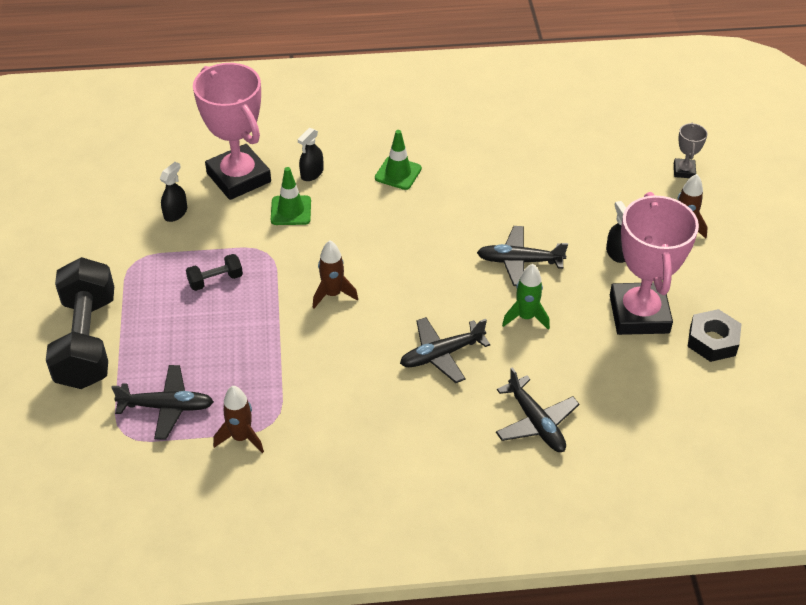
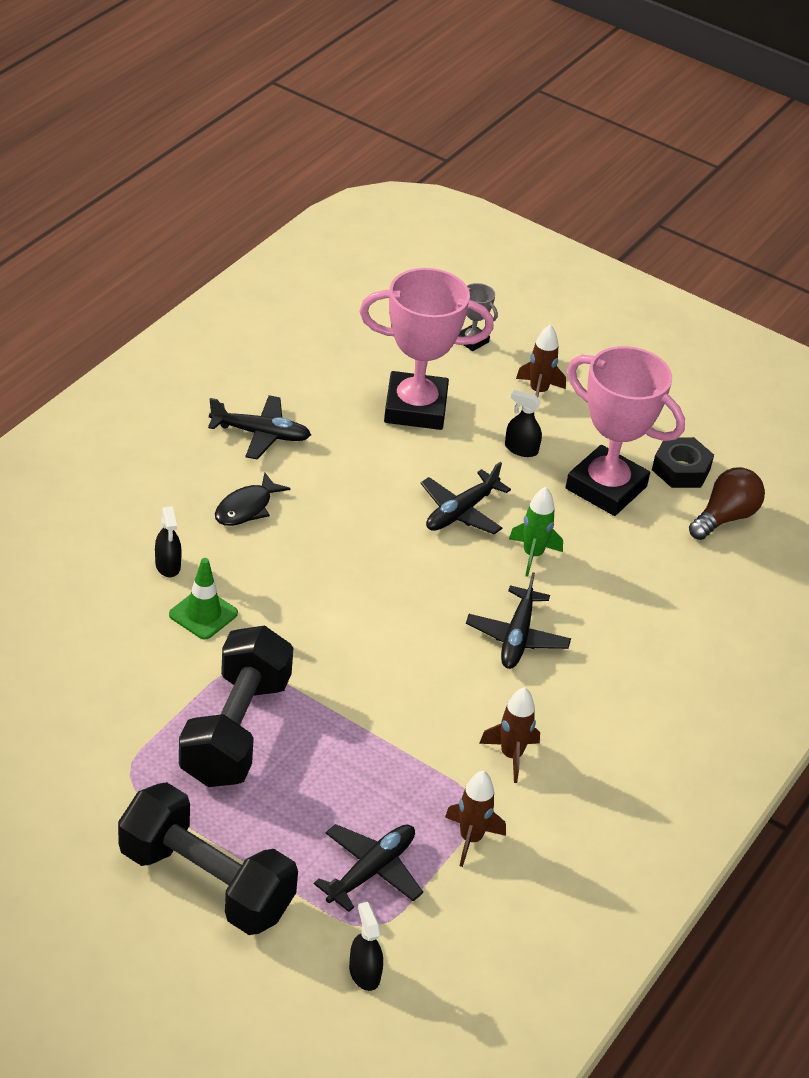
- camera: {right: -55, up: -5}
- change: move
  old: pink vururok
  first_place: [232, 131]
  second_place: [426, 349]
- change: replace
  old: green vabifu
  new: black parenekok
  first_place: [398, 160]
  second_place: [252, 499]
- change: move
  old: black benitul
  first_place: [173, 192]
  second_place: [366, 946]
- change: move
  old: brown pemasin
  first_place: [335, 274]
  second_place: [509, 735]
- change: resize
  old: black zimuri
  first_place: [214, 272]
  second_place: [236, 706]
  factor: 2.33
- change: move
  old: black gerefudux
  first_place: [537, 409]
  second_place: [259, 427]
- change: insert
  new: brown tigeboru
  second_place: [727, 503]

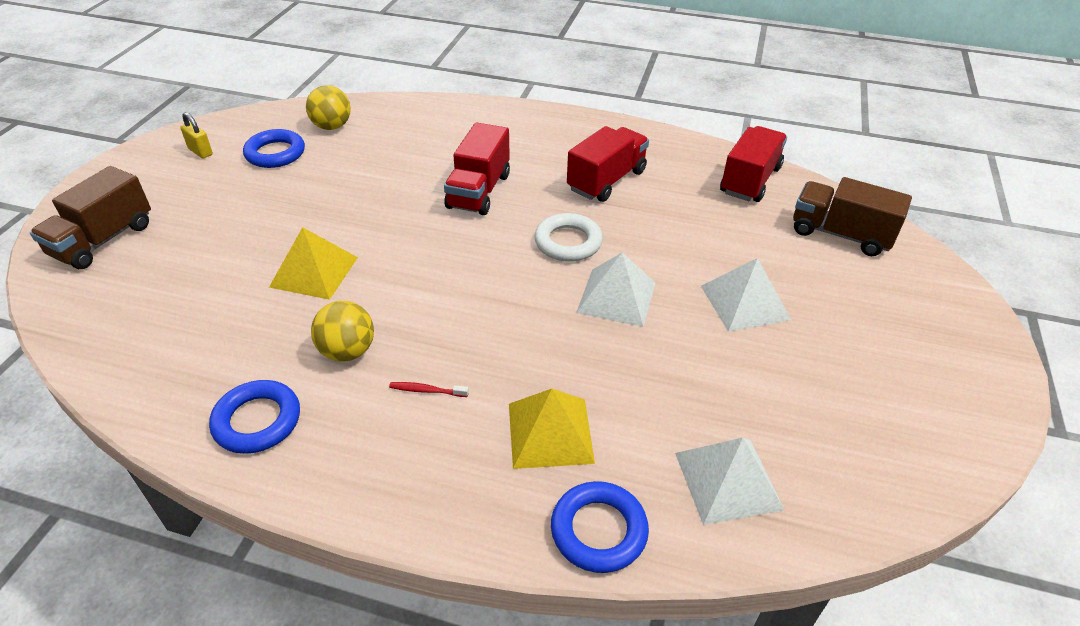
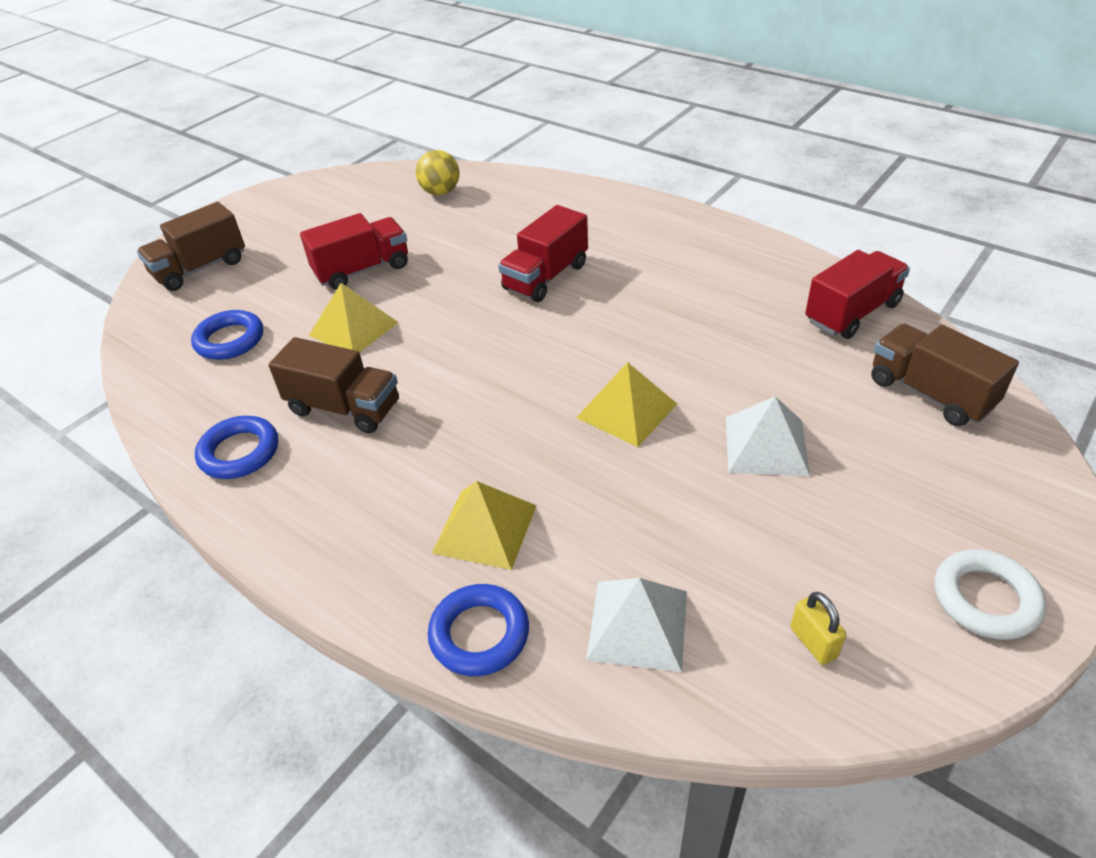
- camera: {right: 25, up: 0}
- change: move
  old: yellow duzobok
  first_place: [196, 135]
  second_place: [818, 628]
- change: move
  old: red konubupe
  first_place: [608, 164]
  second_place: [354, 251]
- change: move
  old: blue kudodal
  first_place: [274, 148]
  second_place: [227, 335]
- change: move
  old: white kudodal
  first_place: [569, 237]
  second_place: [990, 594]
- change: recolor
  old: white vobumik
  new: yellow vobumik
  first_place: [616, 290]
  second_place: [626, 404]
- change: replace
  old: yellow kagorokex
  new: brown konubupe
  first_place: [342, 331]
  second_place: [334, 385]
- change: delete
  old: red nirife
  first_place: [429, 389]

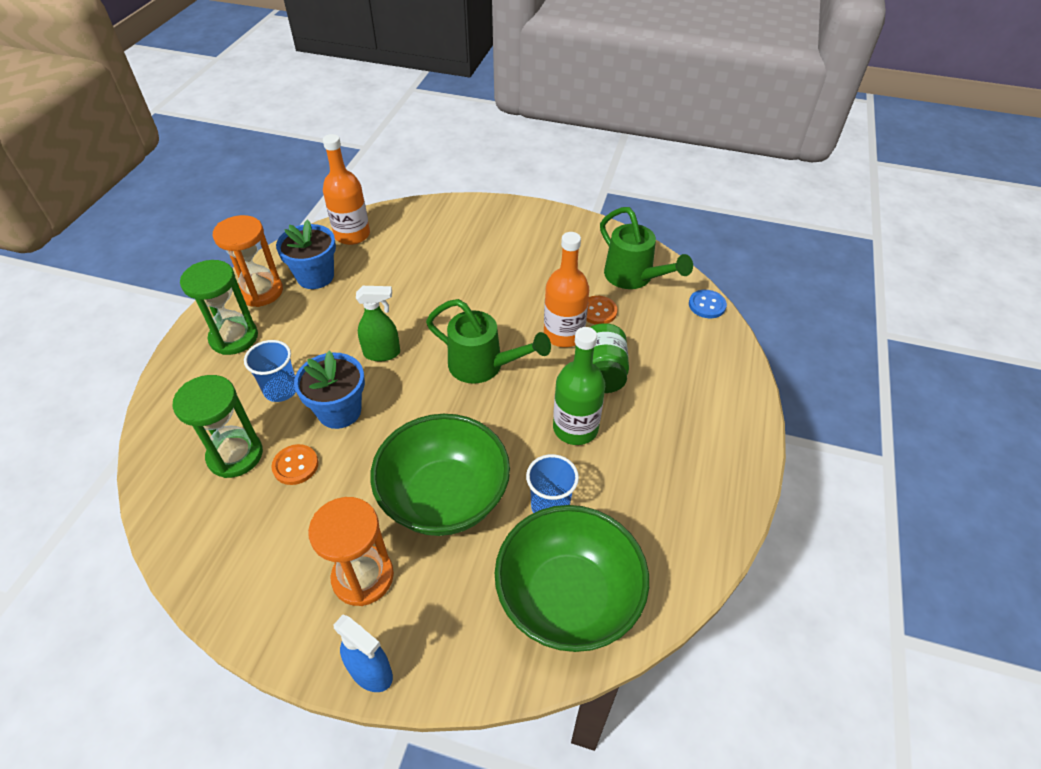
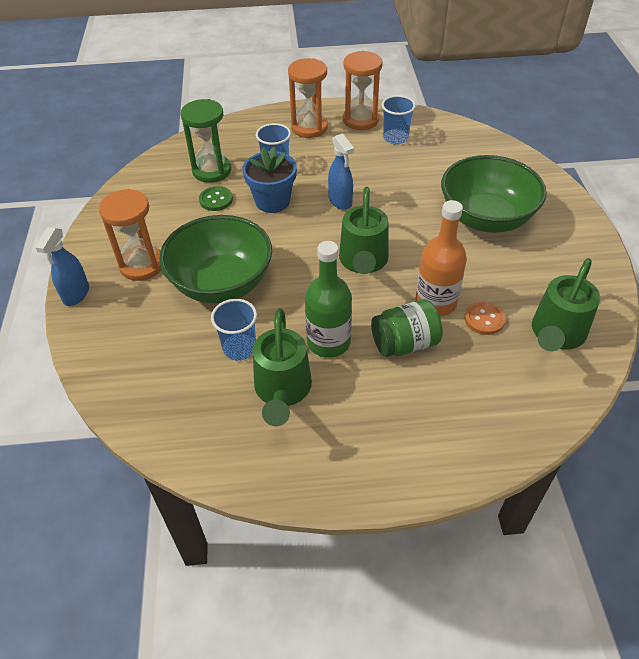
- camera: {right: 70, up: 0}
- change: delete
  old: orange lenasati
  first_place: [346, 189]
- change: replace
  old: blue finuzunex
  new: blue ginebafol
  first_place: [306, 254]
  second_place: [399, 120]
- change: recolor
  old: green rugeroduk
  new: orange rugeroduk
  first_place: [219, 307]
  second_place: [308, 98]
- change: recolor
  old: green benitul
  new: blue benitul
  first_place: [378, 323]
  second_place: [341, 172]
- change: delete
  old: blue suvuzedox
  first_place: [708, 304]
- change: recolor
  old: orange suvuzedox
  new: green suvuzedox
  first_place: [295, 464]
  second_place: [216, 198]
- change: move
  old: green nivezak
  first_place: [572, 578]
  second_place: [494, 194]
- change: insert
  new: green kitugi
  second_place: [282, 367]

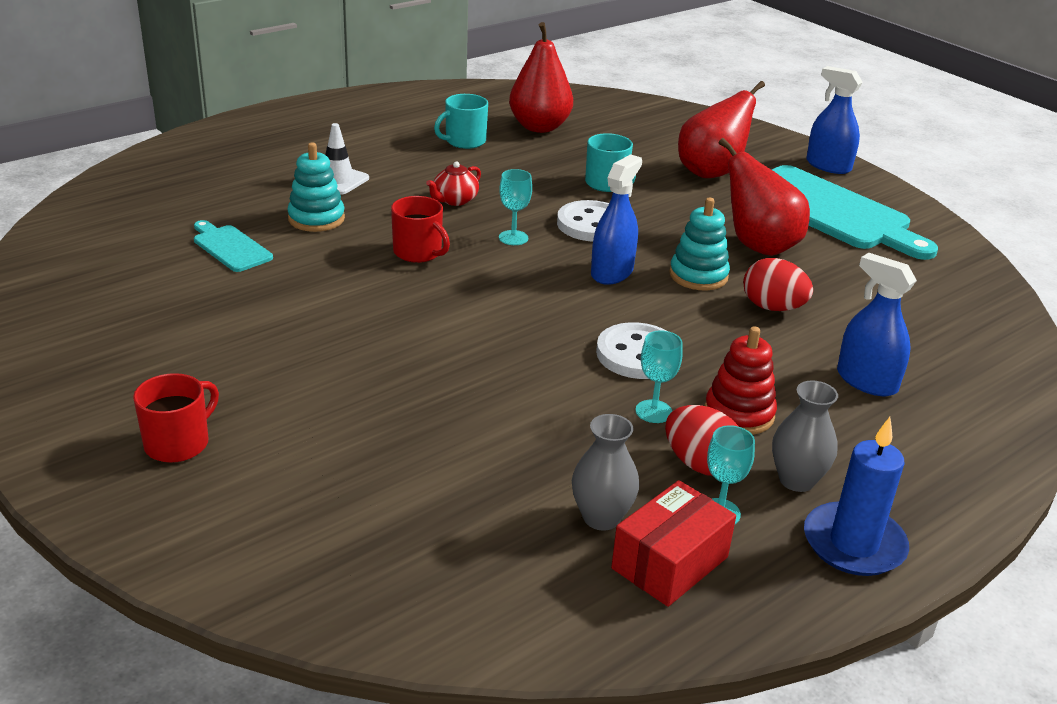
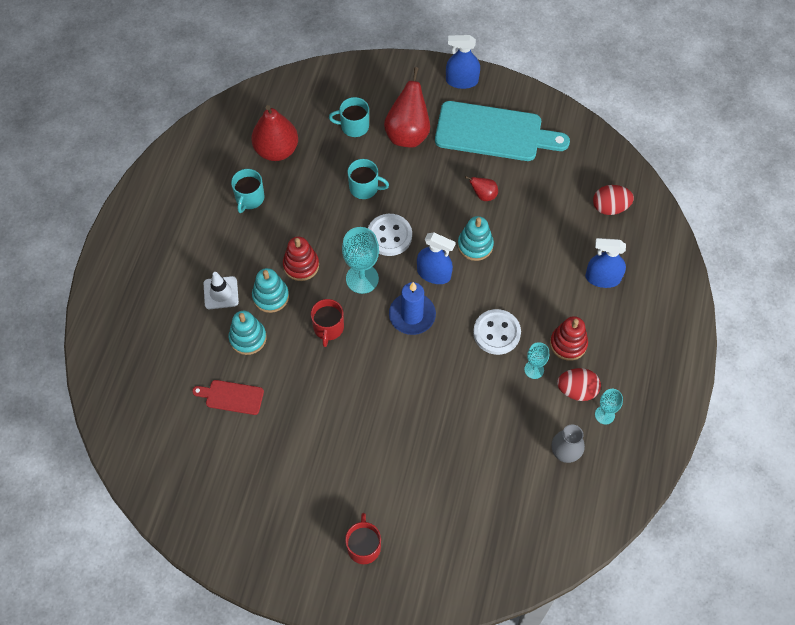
- camera: {right: -35, up: 30}
- change: resize
  old: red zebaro
  first_place: [764, 197]
  second_place: [481, 188]
  factor: 0.49
- change: rotate
  old: blue benitul
  first_place: [616, 219]
  second_place: [436, 258]
  degrees: 120
- change: replace
  old: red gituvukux
  new: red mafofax
  first_place: [453, 183]
  second_place: [301, 259]
- change: resize
  old: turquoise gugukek
  first_place: [515, 207]
  second_place: [360, 260]
  factor: 1.73
- change: rotate
  old: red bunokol
  first_place: [420, 229]
  second_place: [327, 323]
  degrees: 90
- change: recolor
  old: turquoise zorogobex
  new: red zorogobex
  first_place: [233, 246]
  second_place: [228, 397]
- change: move
  old: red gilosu
  first_place: [778, 284]
  second_place: [613, 200]
- change: delete
  old: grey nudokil
  first_place: [805, 436]
- change: move
  old: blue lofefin
  first_place: [856, 496]
  second_place: [412, 308]
- change: delete
  old: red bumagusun
  first_place: [673, 543]
- change: insert
  new: turquoise bunokol
  second_place: [349, 117]
- change: insert
  new: turquoise mafofax
  second_place: [270, 290]

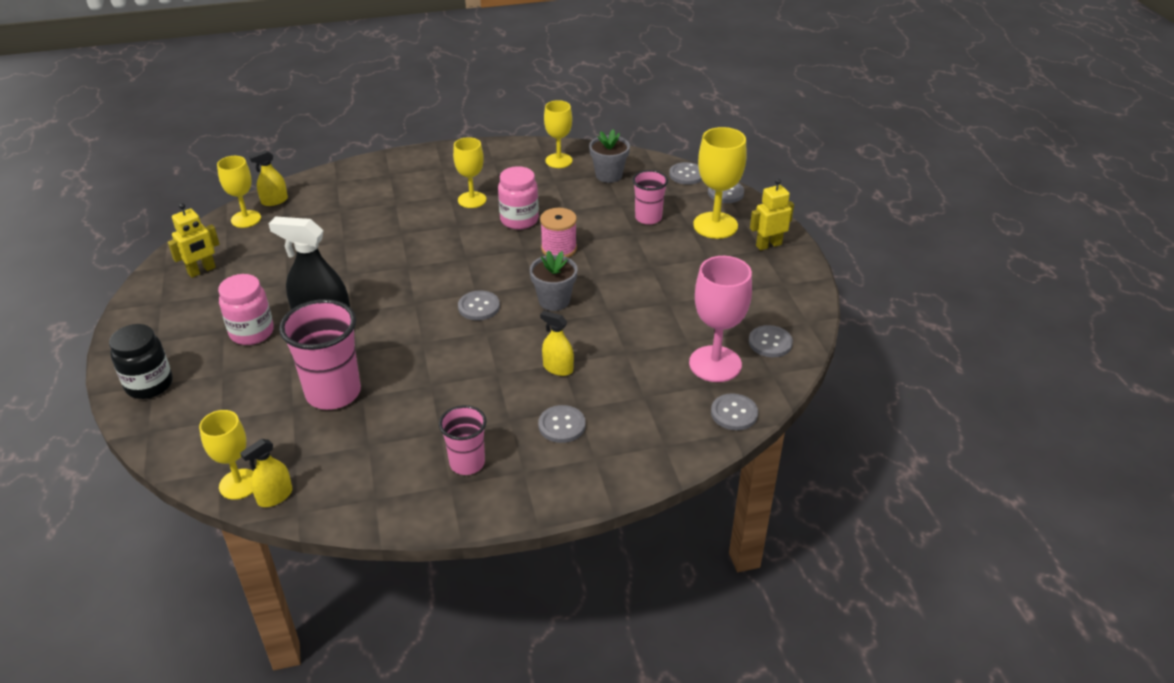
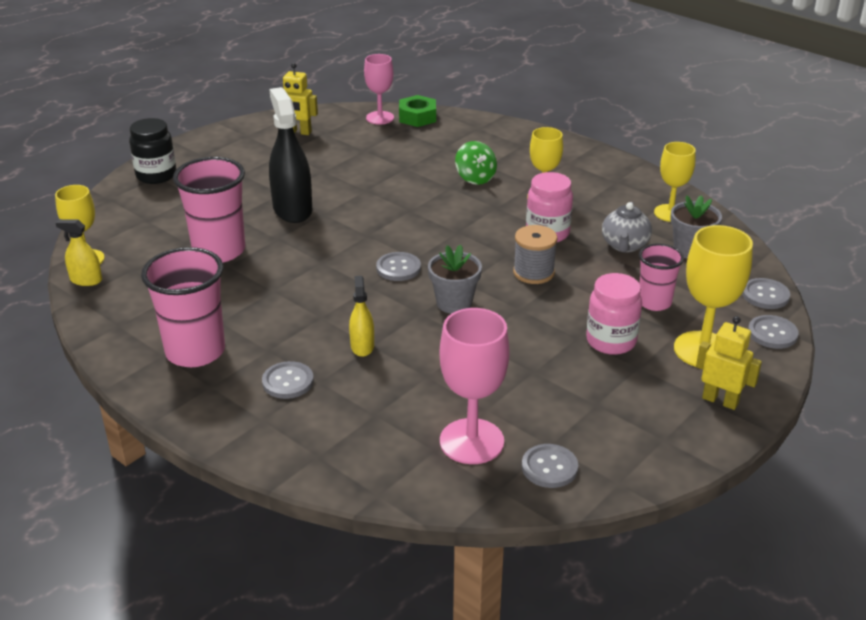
- camera: {right: 55, up: -5}
- change: replace
  old: yellow benitul
  new: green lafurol
  first_place: [268, 178]
  second_place: [417, 111]
- change: recolor
  old: yellow gugukek
  new: pink gugukek
  first_place: [239, 192]
  second_place: [379, 89]
- change: recolor
  old: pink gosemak
  new: grey gosemak
  first_place: [558, 233]
  second_place: [535, 254]
- change: move
  old: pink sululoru
  first_place: [246, 309]
  second_place: [614, 314]
- change: delete
  old: grey suvuzedox
  first_place: [734, 411]
- change: resize
  old: pink ginebafol
  first_place: [463, 440]
  second_place: [183, 307]
  factor: 1.67
- change: insert
  new: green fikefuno
  second_place: [476, 163]
- change: insert
  new: grey gituvukux
  second_place: [627, 227]

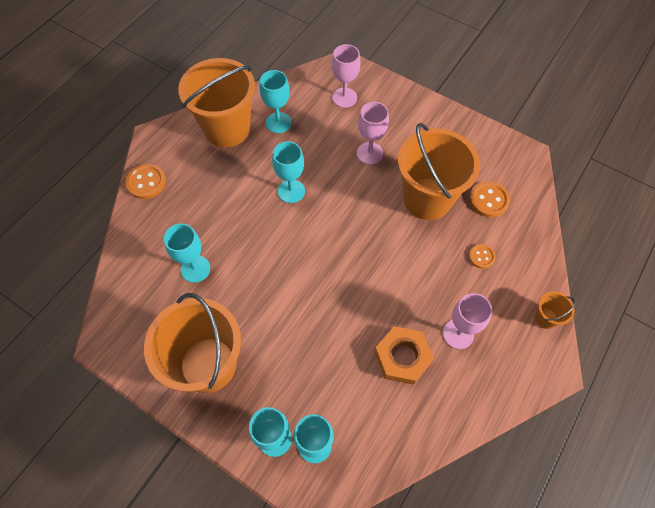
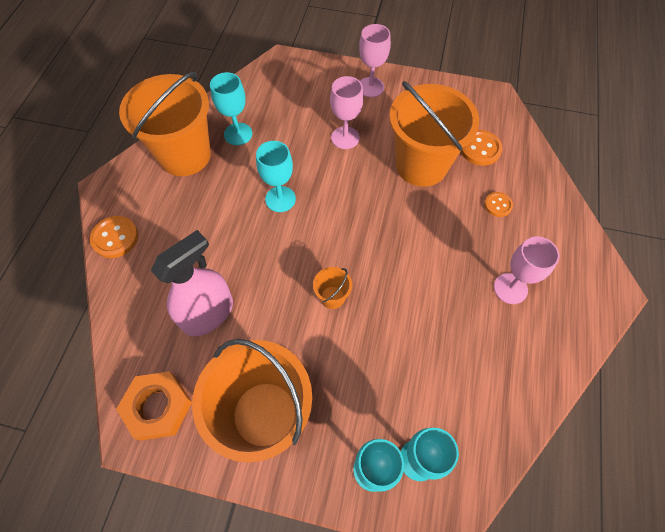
- camera: {right: -20, up: 0}
- change: move
  old: pink gugukek
  first_place: [346, 76]
  second_place: [375, 60]
- change: replace
  old: turquoise gugukek
  new: pink benitul
  first_place: [187, 253]
  second_place: [192, 283]
- change: move
  old: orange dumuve
  first_place: [555, 310]
  second_place: [332, 288]
- change: move
  old: orange lafurol
  first_place: [404, 355]
  second_place: [154, 406]

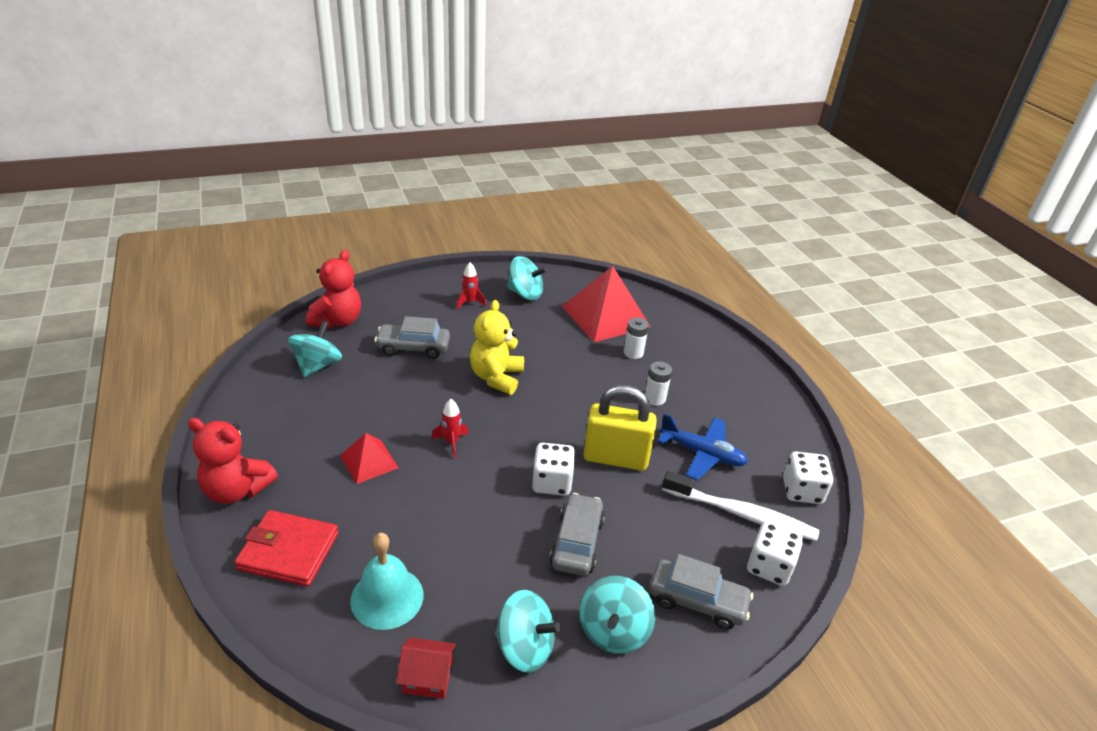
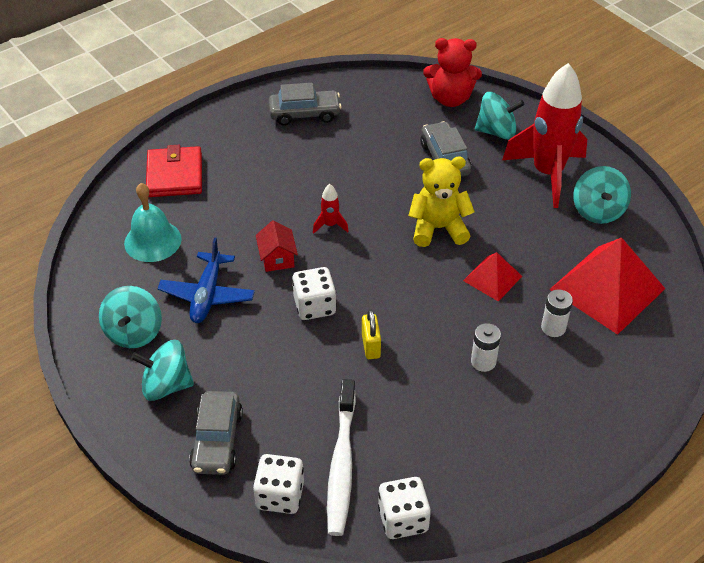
- camera: {right: 75, up: 10}
- change: resize
  old: red pemasin
  first_place: [471, 285]
  second_place: [544, 135]
  factor: 2.5
- change: move
  old: turquoise fikefuno
  first_place: [315, 349]
  second_place: [500, 116]
- change: resize
  old: yellow duzobok
  first_place: [620, 428]
  second_place: [371, 334]
  factor: 0.51
- change: move
  old: blue gerefudux
  first_place: [703, 447]
  second_place: [206, 280]
- change: delete
  old: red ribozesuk
  first_place: [233, 461]
- change: move
  old: red vobumik
  first_place: [369, 458]
  second_place: [492, 277]
- change: move
  old: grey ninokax
  first_place: [577, 534]
  second_place: [305, 104]
- change: move
  old: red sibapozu
  first_place: [426, 668]
  second_place: [277, 246]

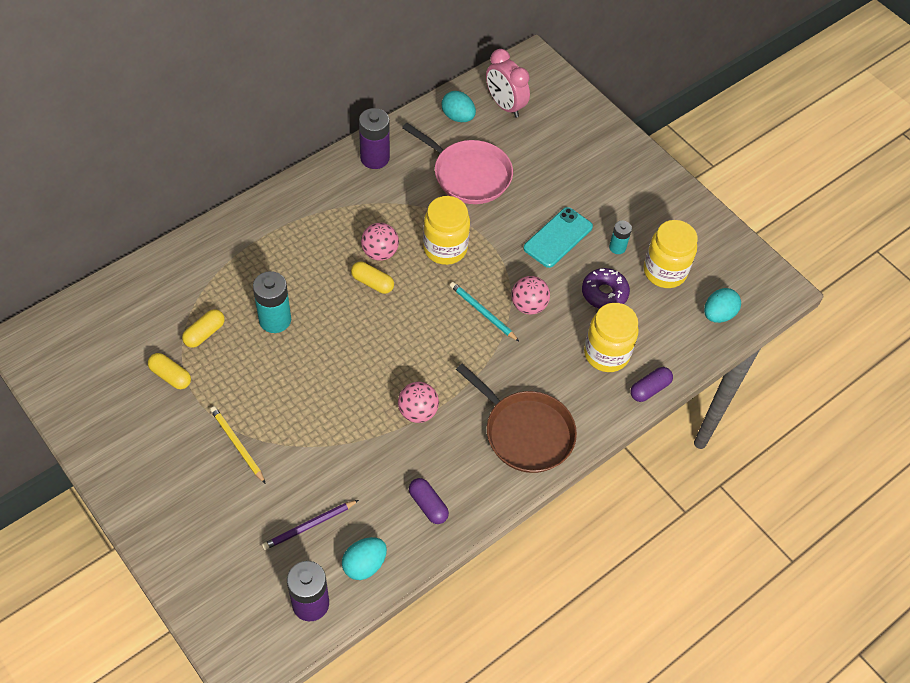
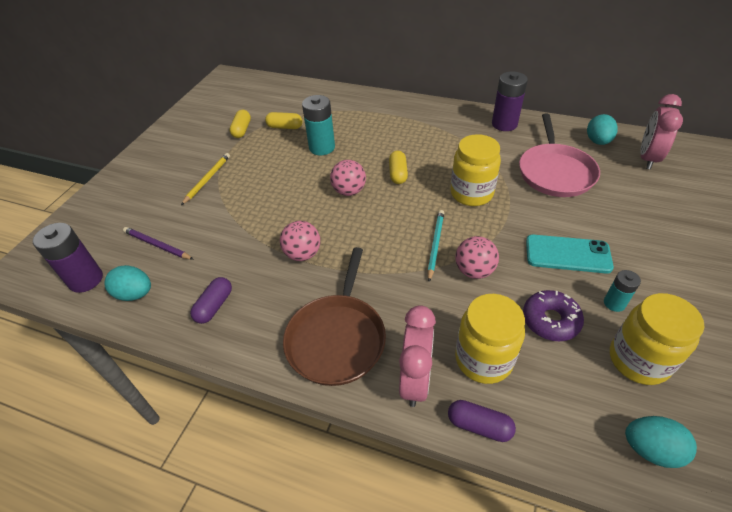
- camera: {right: 65, up: -10}
- change: move
  old: pink kagorokex
  first_place: [380, 242]
  second_place: [348, 178]
- change: insert
  new: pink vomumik
  second_place: [417, 356]

